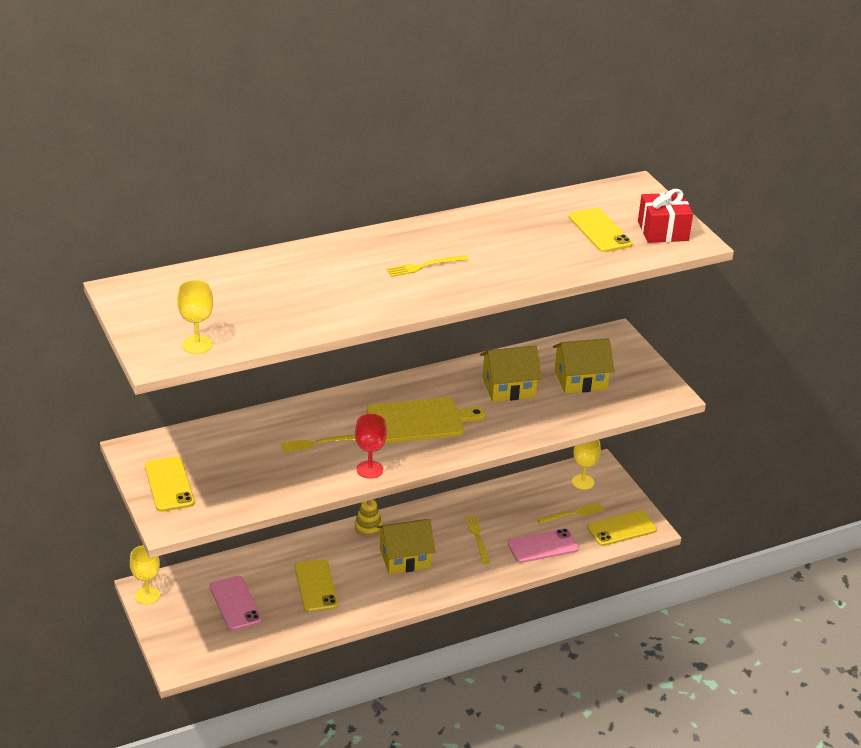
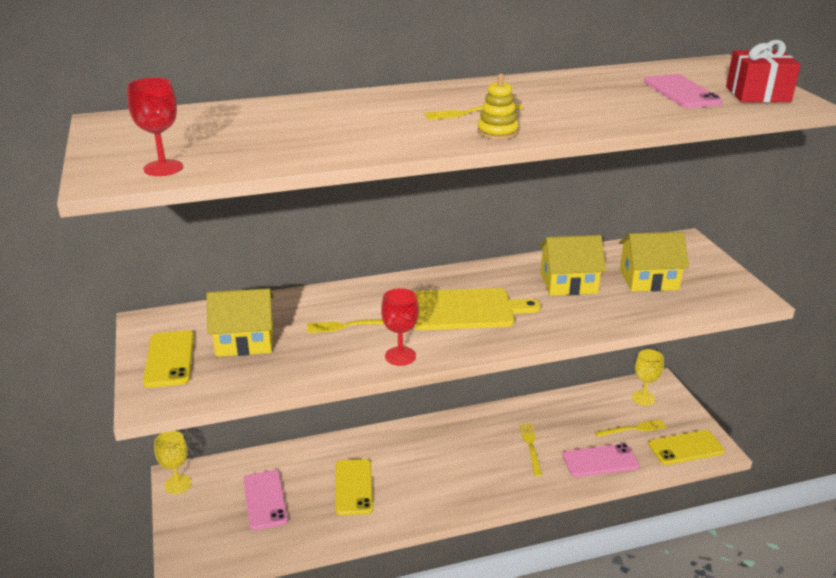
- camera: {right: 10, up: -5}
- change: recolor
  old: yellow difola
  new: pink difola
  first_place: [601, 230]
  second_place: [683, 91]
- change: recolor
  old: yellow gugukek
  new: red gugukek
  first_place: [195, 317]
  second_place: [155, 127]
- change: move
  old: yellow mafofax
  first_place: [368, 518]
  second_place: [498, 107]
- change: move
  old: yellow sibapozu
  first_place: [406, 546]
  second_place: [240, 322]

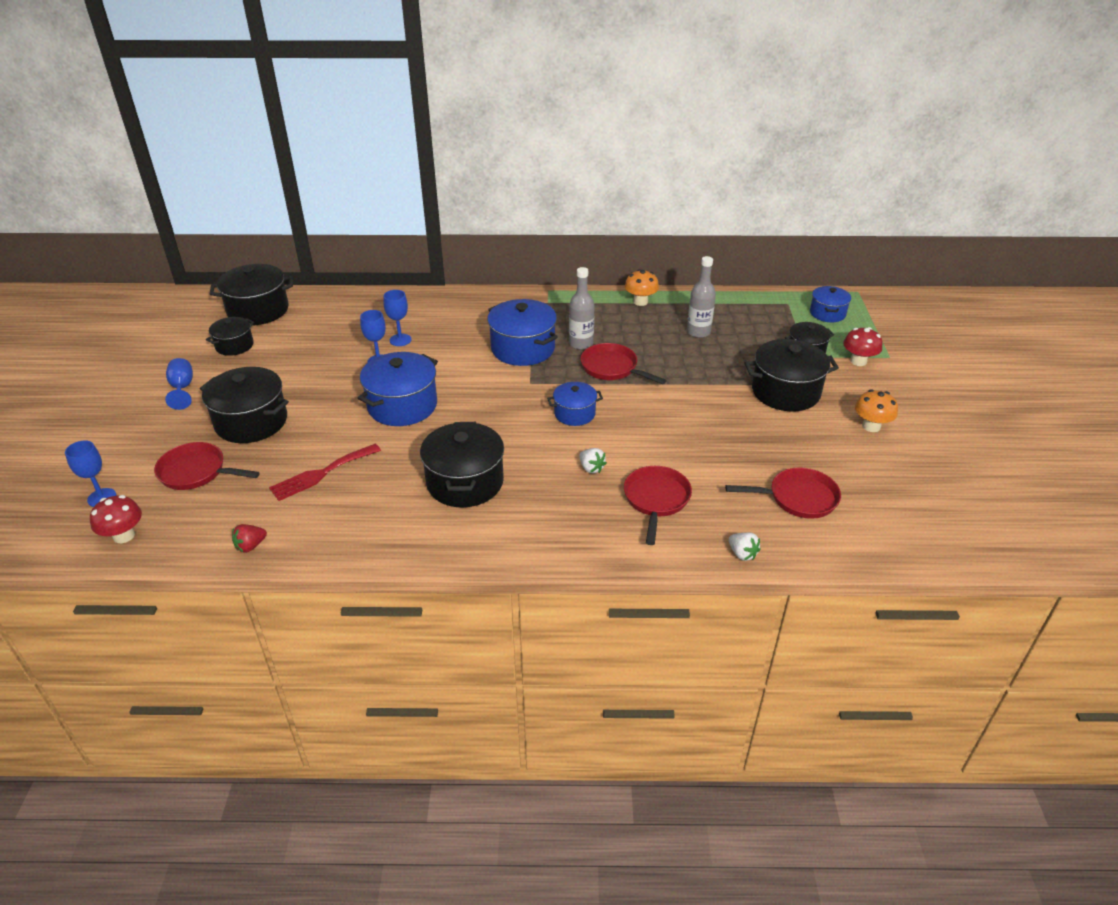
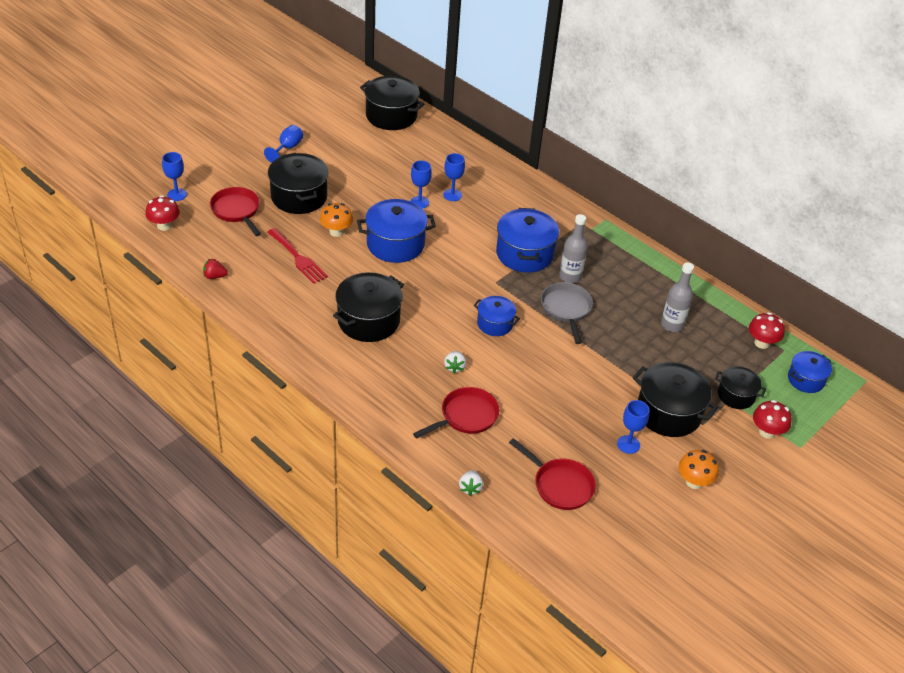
- camera: {right: 40, up: 5}
- change: move
  old: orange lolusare
  first_place: [642, 287]
  second_place: [336, 220]
- change: delete
  old: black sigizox
  first_place: [230, 336]
- change: recolor
  old: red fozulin
  new: grey fozulin
  first_place: [624, 363]
  second_place: [567, 313]
- change: rotate
  old: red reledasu
  first_place: [325, 472]
  second_place: [297, 256]
  degrees: -135
- change: insert
  new: red lolusare
  second_place: [767, 330]
- change: insert
  new: blue gugukek
  second_place: [633, 427]

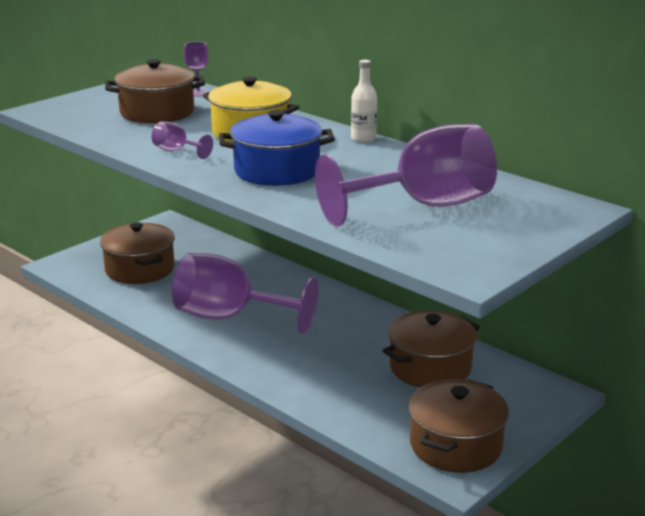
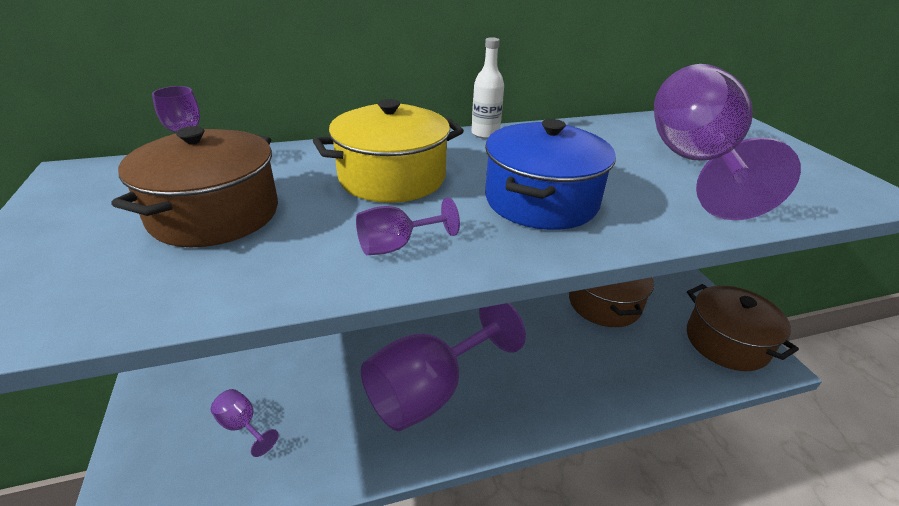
- camera: {right: -60, up: 10}
- change: replace
  old: brown sigizox
  new: purple gugukek
  first_place: [137, 253]
  second_place: [245, 423]

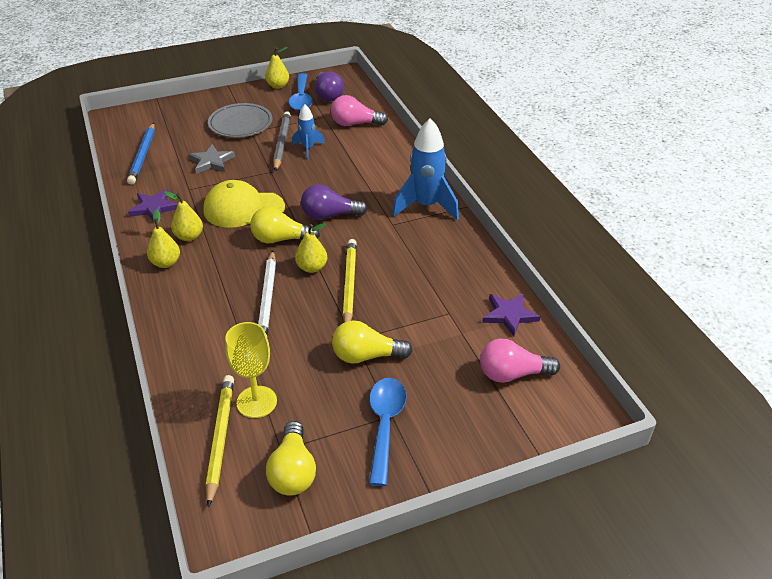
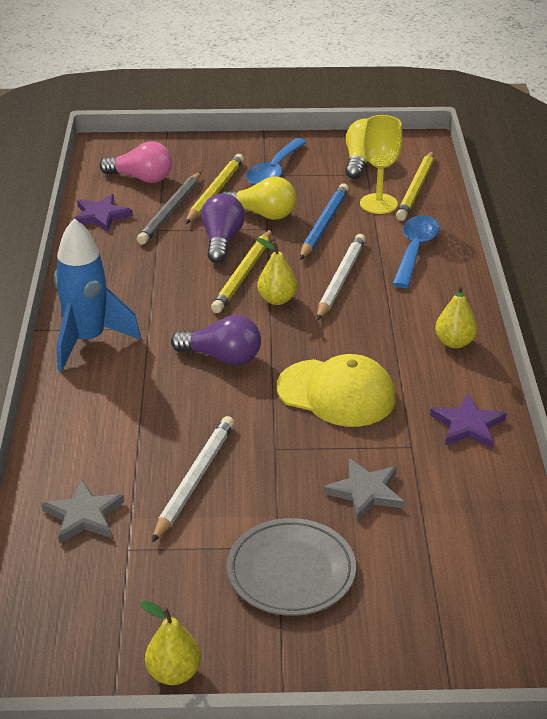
- camera: {right: -160, up: -5}
- change: move
  old: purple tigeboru
  first_place: [329, 87]
  second_place: [223, 228]
- change: move
  old: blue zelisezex
  first_place: [301, 92]
  second_place: [416, 251]
- change: replace
  old: pink tigeboru
  new: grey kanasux
  first_place: [359, 110]
  second_place: [82, 511]
- change: replace
  old: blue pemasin
  new: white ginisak
  first_place: [308, 131]
  second_place: [193, 479]
- change: move
  old: grey ginisak
  first_place: [282, 141]
  second_place: [169, 208]
- change: move
  old: blue ginisak
  first_place: [141, 154]
  second_place: [324, 221]
- change: delete
  old: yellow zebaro
  first_place: [183, 216]
- change: delete
  old: yellow tigeboru
  first_place: [285, 225]
- change: insert
  new: yellow ginisak
  second_place: [215, 189]

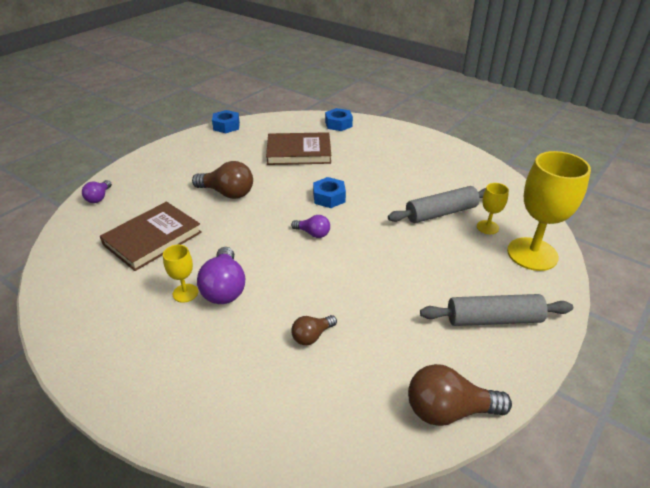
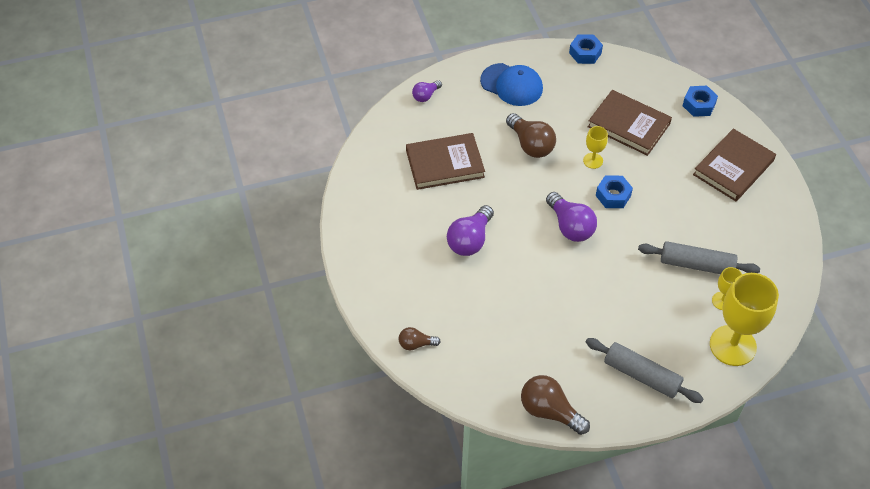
- camera: {right: 35, up: 15}
- change: resize
  old: purple tigeboru
  first_place: [310, 226]
  second_place: [571, 217]
  factor: 1.75
- change: move
  old: yellow gugukek
  first_place: [180, 274]
  second_place: [595, 147]
- change: move
  old: brown tigeboru
  first_place: [314, 330]
  second_place: [420, 338]
- change: insert
  new: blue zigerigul
  second_place: [511, 84]
- change: insert
  new: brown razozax
  second_place: [734, 164]

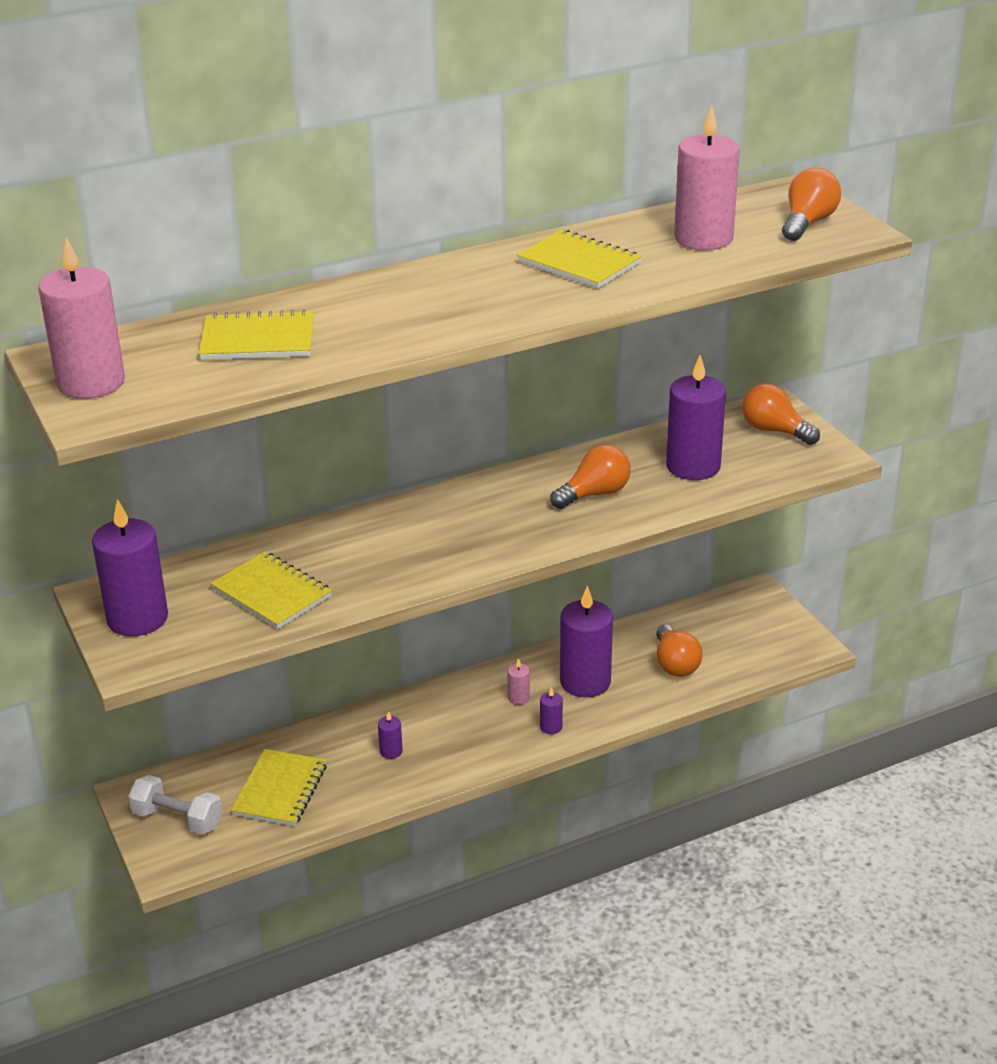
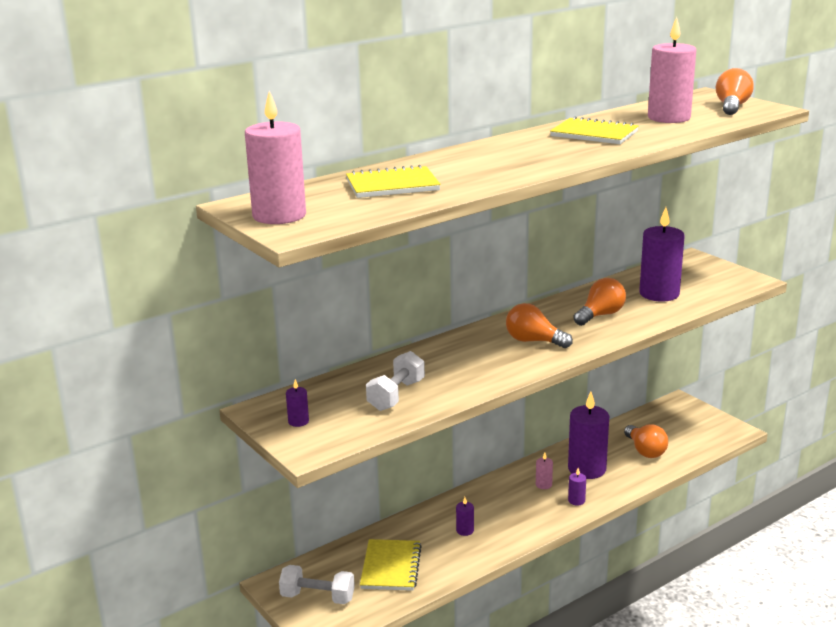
- camera: {right: -10, up: -10}
- change: move
  old: orange tigeboru
  first_place: [781, 414]
  second_place: [539, 325]
- change: resize
  old: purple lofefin
  first_place: [130, 567]
  second_place: [297, 403]
  factor: 0.43
- change: replace
  old: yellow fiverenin
  new: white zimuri
  first_place: [271, 590]
  second_place: [395, 381]

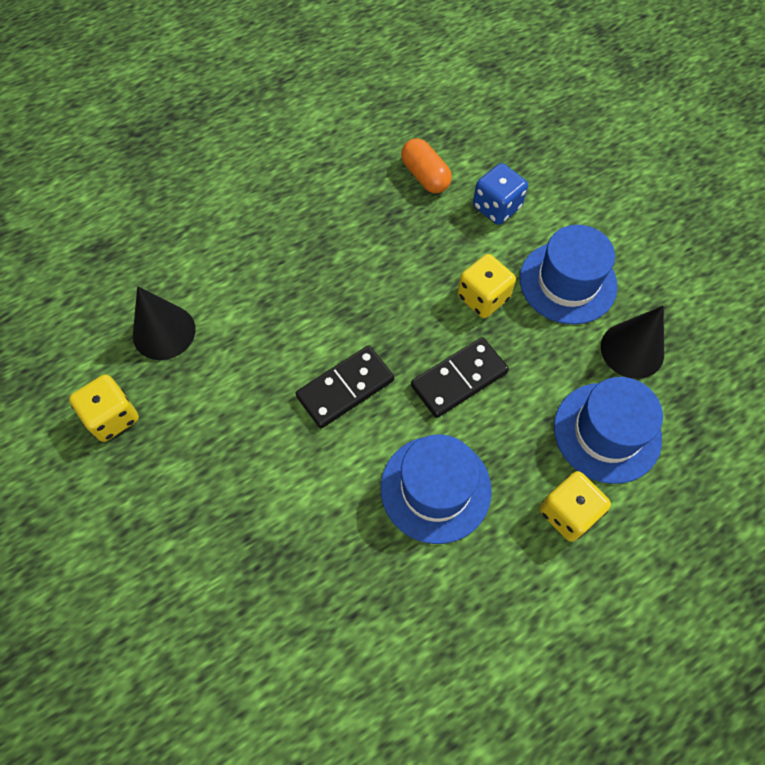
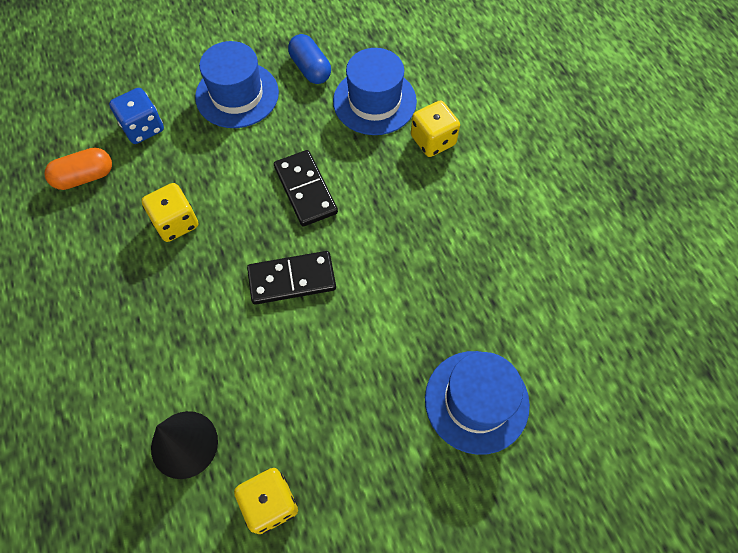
- camera: {right: -80, up: 0}
- change: move
  old: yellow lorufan
  first_place: [486, 286]
  second_place: [169, 212]
- change: replace
  old: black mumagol
  new: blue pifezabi
  first_place: [632, 342]
  second_place: [309, 59]
- change: rotate
  old: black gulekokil
  first_place: [344, 386]
  second_place: [291, 278]
  degrees: -75
- change: move
  old: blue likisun
  first_place: [436, 489]
  second_place: [477, 403]

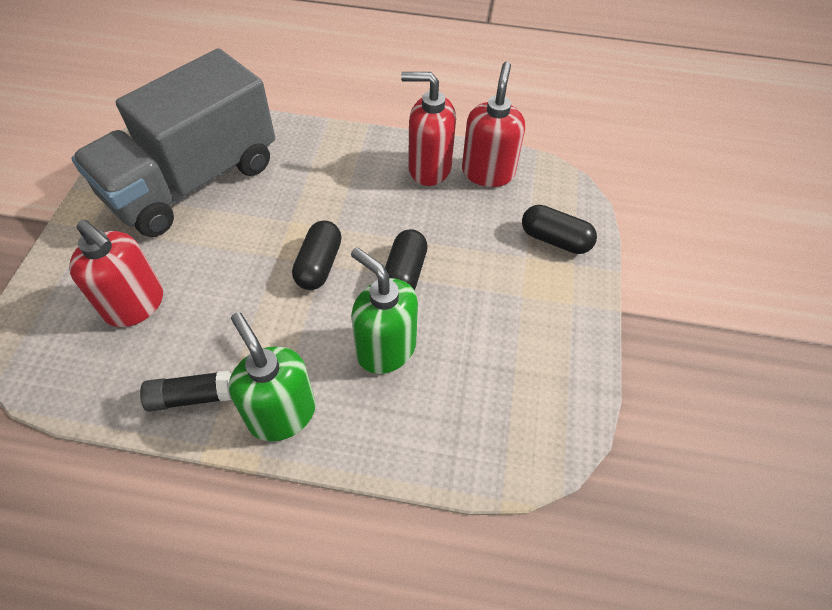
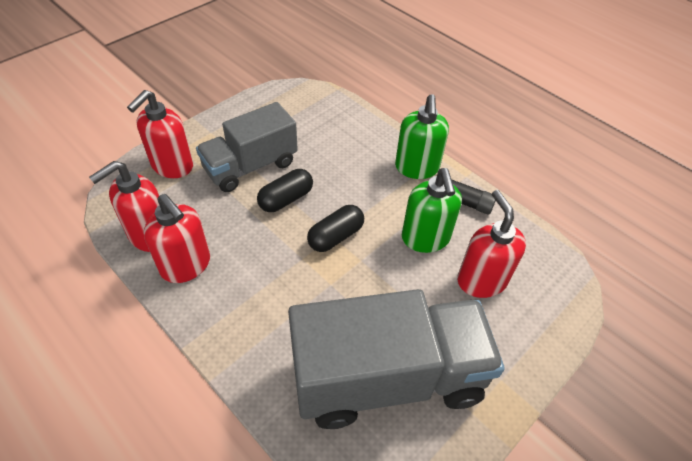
- camera: {right: -145, up: -5}
- change: replace
  old: black pifezabi
  new: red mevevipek
  first_place: [559, 229]
  second_place: [160, 134]
- change: move
  old: green mevevipek
  first_place: [384, 310]
  second_place: [432, 210]
- change: insert
  new: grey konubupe
  second_place: [247, 147]

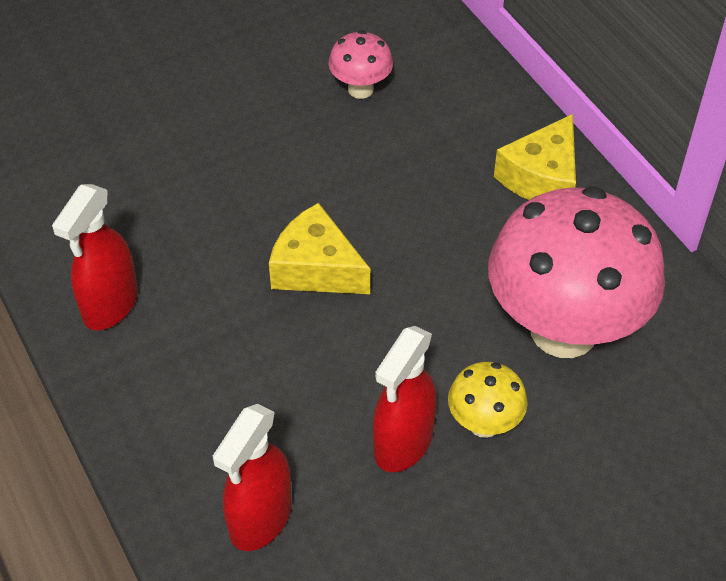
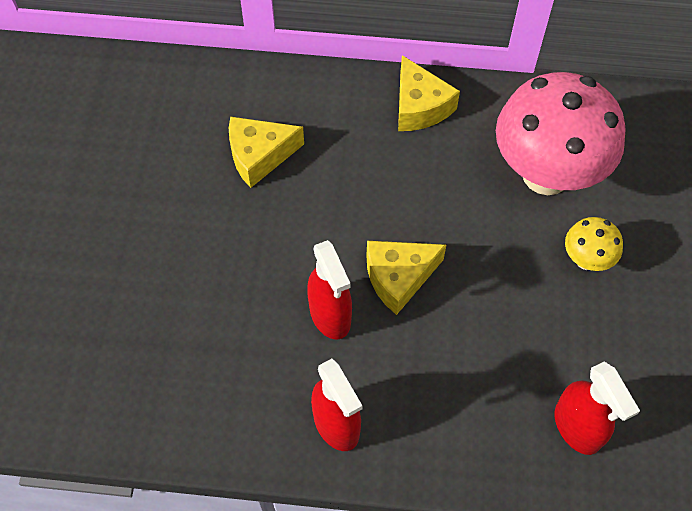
- camera: {right: -55, up: 10}
- change: replace
  old: pink lolusare
  new: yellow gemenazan
  first_place: [360, 64]
  second_place: [266, 152]
- change: move
  old: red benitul
  first_place: [405, 399]
  second_place: [329, 290]

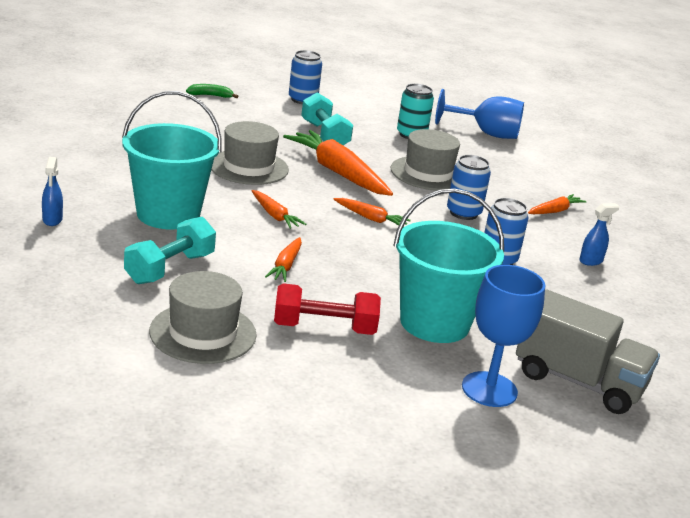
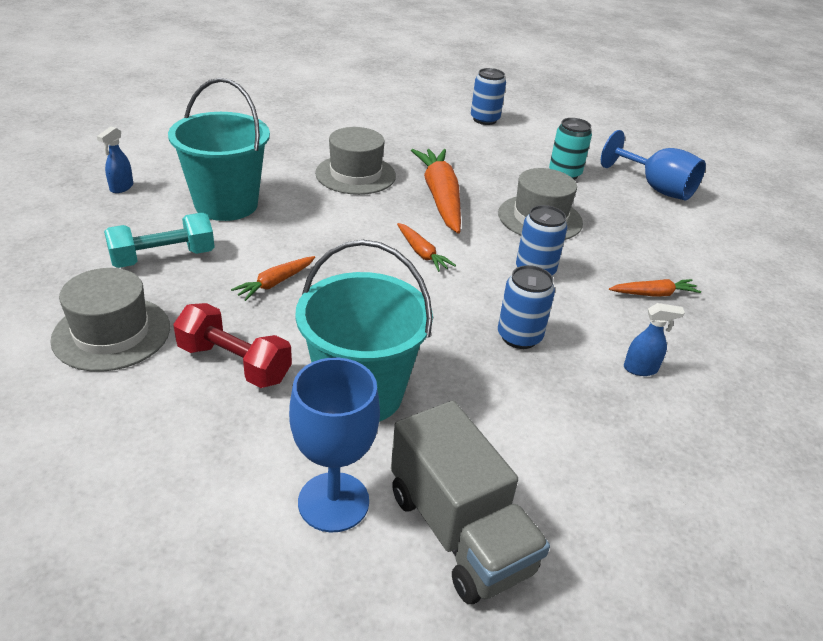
- camera: {right: 30, up: 10}
- change: delete
  old: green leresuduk
  first_place: [212, 91]
- change: delete
  old: turquoise zimuri
  first_place: [327, 119]
- change: delete
  old: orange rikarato
  first_place: [279, 209]

